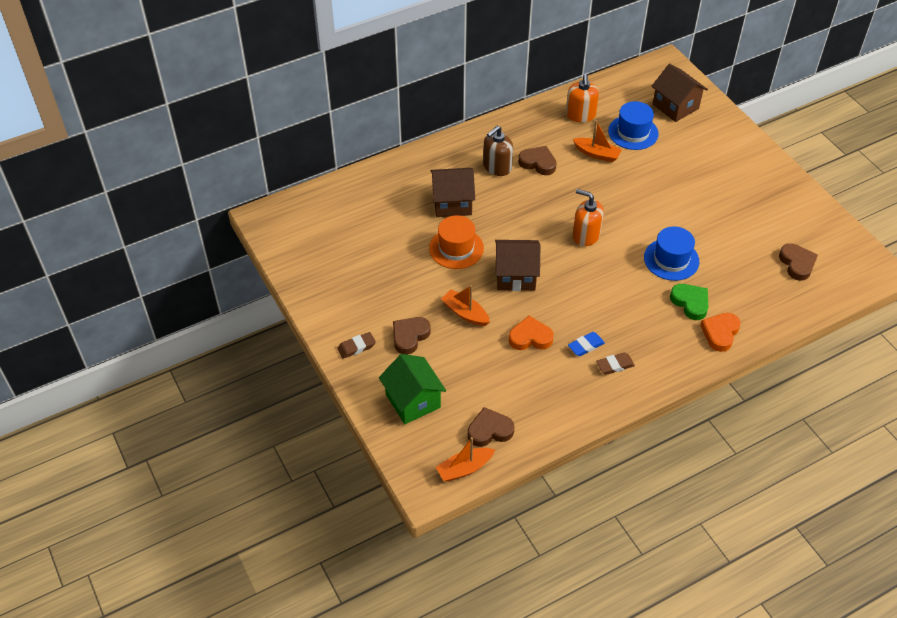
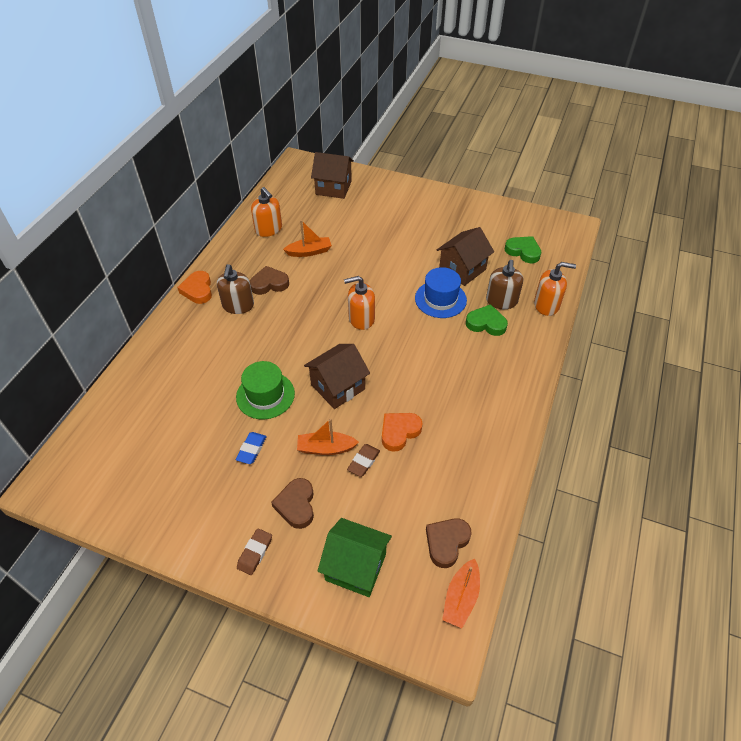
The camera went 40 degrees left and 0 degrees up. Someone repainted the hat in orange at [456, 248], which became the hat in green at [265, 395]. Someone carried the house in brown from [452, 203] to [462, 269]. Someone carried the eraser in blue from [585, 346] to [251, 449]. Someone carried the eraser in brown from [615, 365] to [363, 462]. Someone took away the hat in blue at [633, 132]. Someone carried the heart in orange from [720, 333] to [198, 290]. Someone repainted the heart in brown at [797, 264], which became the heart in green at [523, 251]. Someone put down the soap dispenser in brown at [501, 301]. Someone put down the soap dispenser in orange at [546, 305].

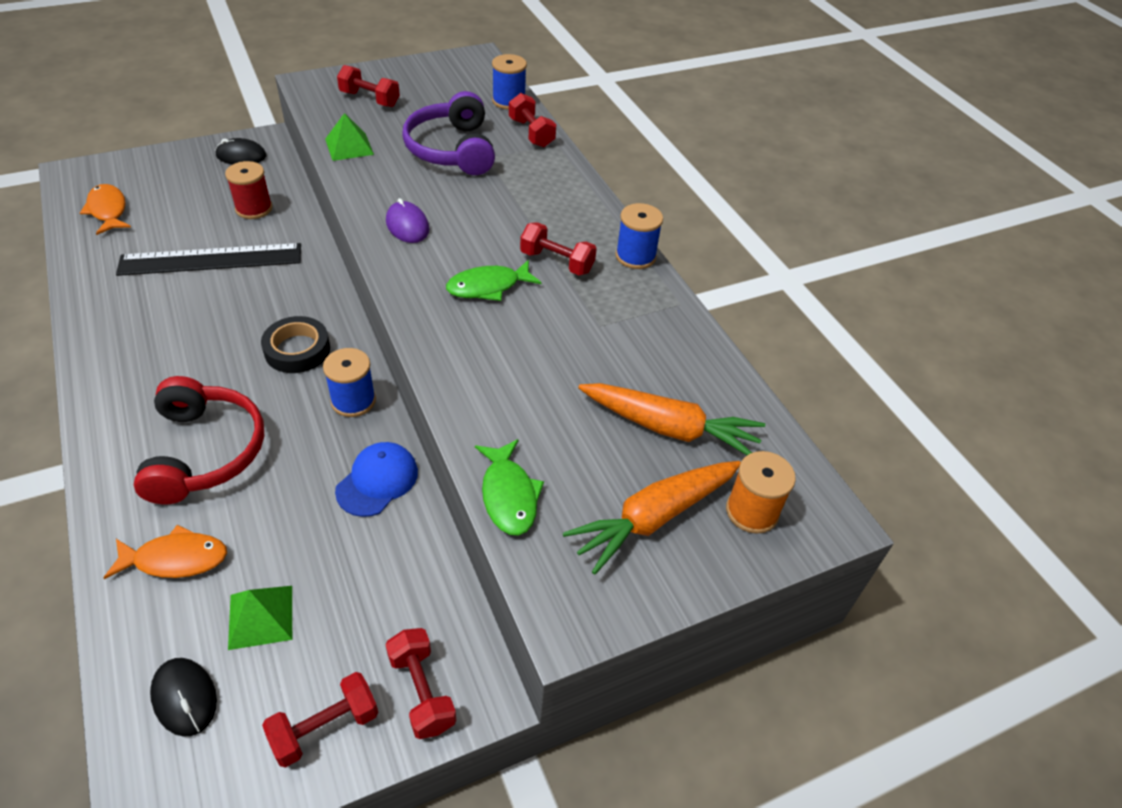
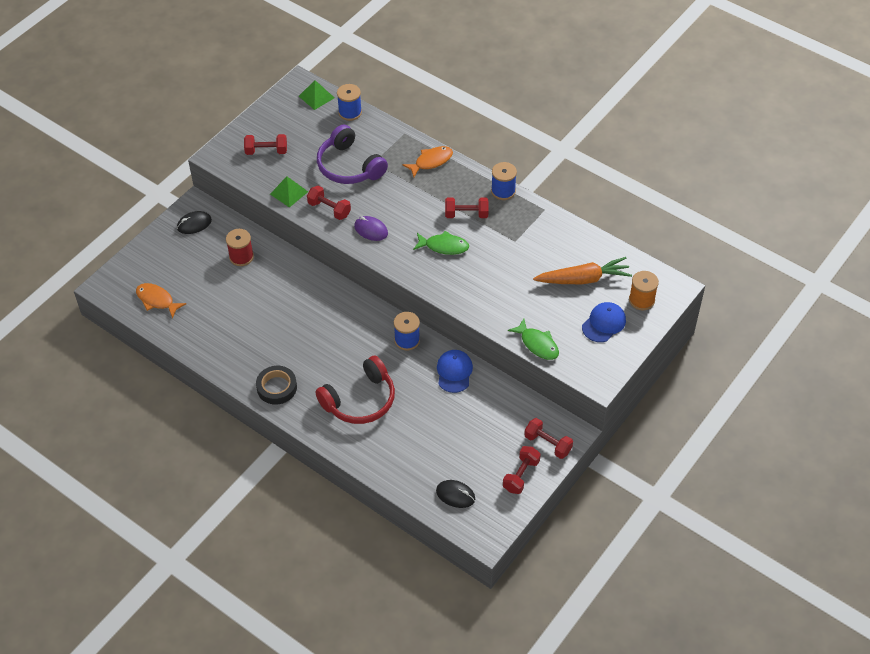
The camera went 25 degrees left and 5 degrees up. Someone carried the fish in orange from [176, 559] to [431, 161]. Someone took away the ruler in black at [211, 259]. Someone rotated the headphones in red at [205, 452] by 90 degrees clockwise. Someone carried the pyramid in green from [260, 617] to [316, 97]. Someone carried the tape in black from [297, 350] to [277, 387]. Someone rotated the fish in green at [488, 287] by 120 degrees counterclockwise. Someone carried the dumbbell in red from [531, 133] to [329, 209]. Someone swapped the carrot in orange at [654, 518] for the cap in blue at [604, 323].

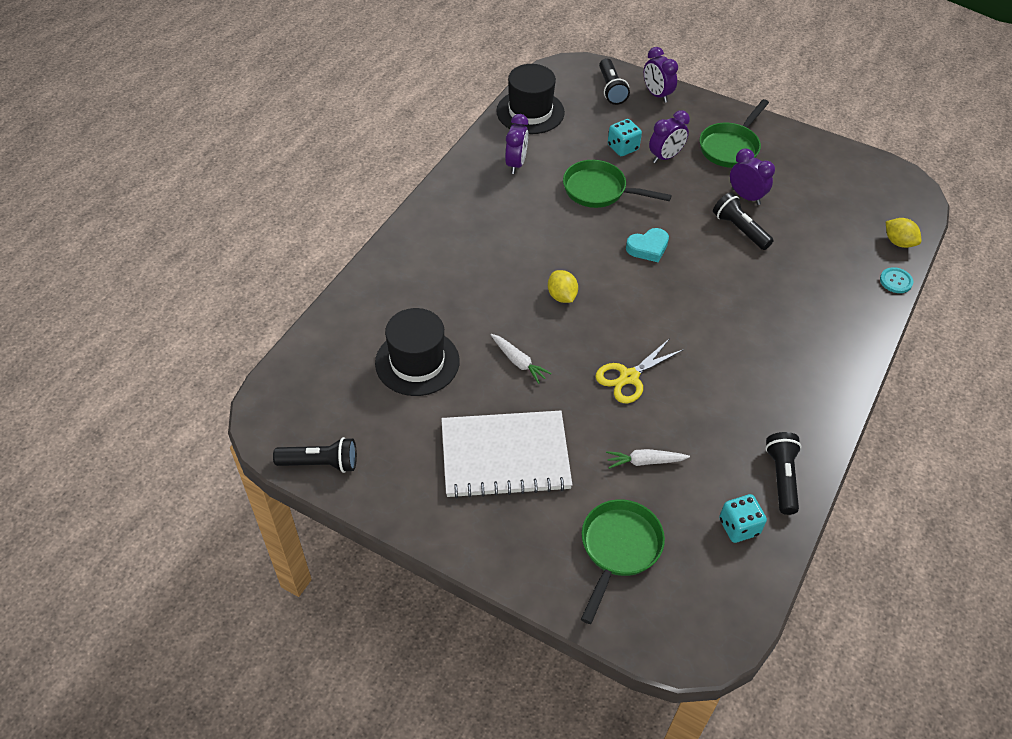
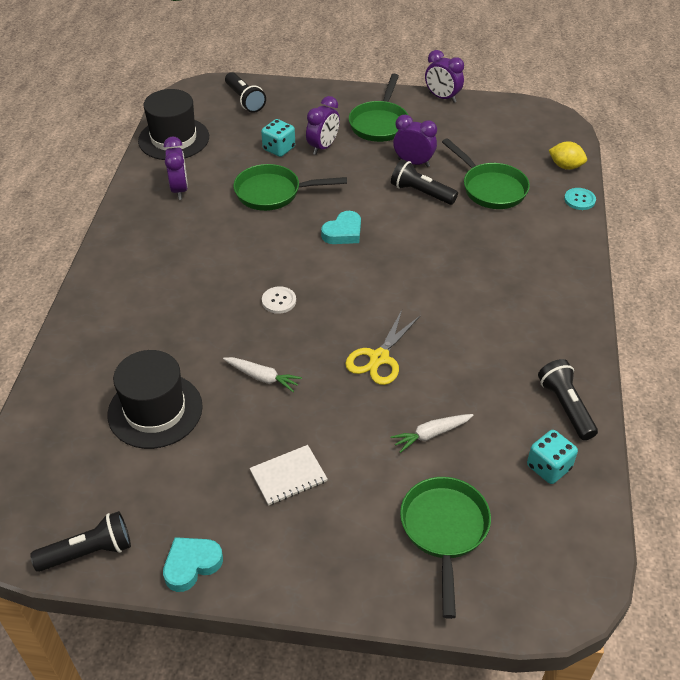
The camera went 20 degrees left and 5 degrees down. Someone scaled the notebook in white at [505, 456] by 0.47. Someone swapped the lemon in yellow at [562, 296] for the button in white at [279, 301]. Someone carried the clock in purple from [657, 95] to [442, 97]. Someone put down the heart in turquoise at [191, 565]. Someone put down the pan in green at [490, 188].

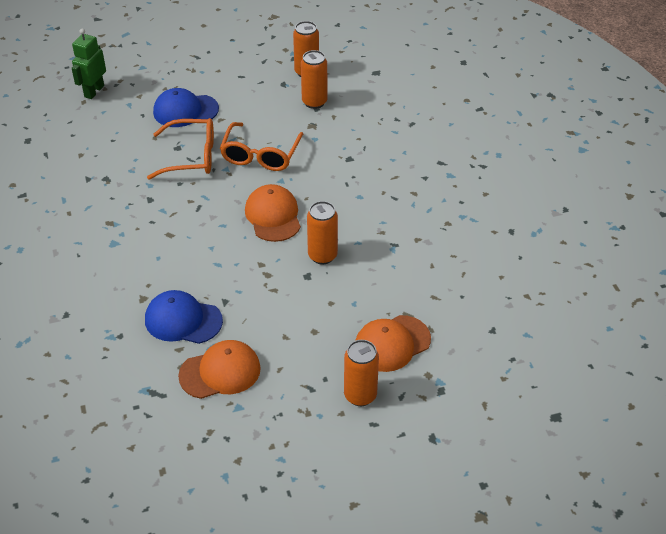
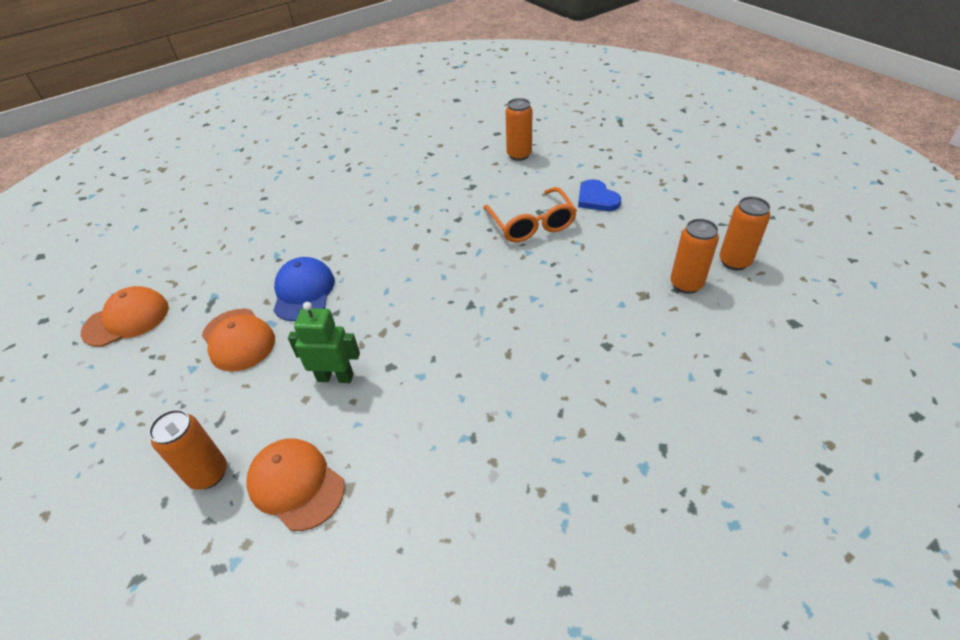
The camera went 75 degrees right and 0 degrees up. Someone carried the robot in green from [94, 91] to [335, 377]. Someone swapped the cap in blue at [185, 111] for the heart in blue at [596, 199]. Someone took away the glasses in orange at [260, 155]. Someone carried the cap in orange from [273, 216] to [126, 319]. Someone carried the can in orange from [322, 256] to [519, 155].

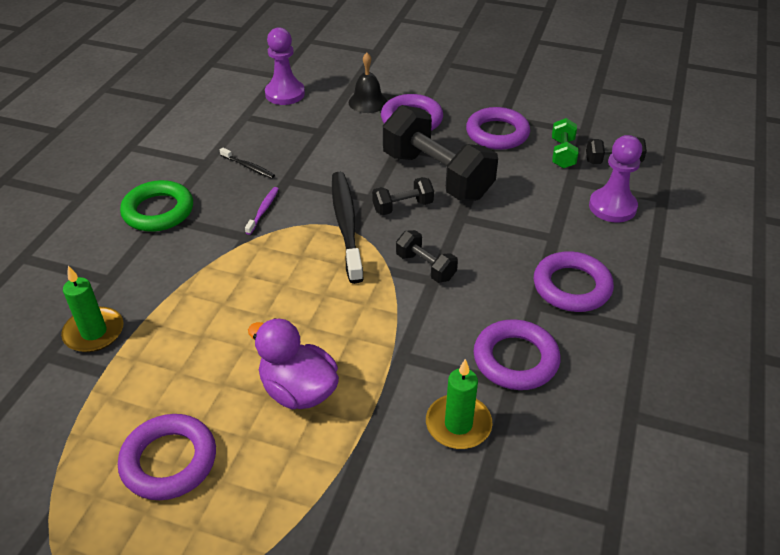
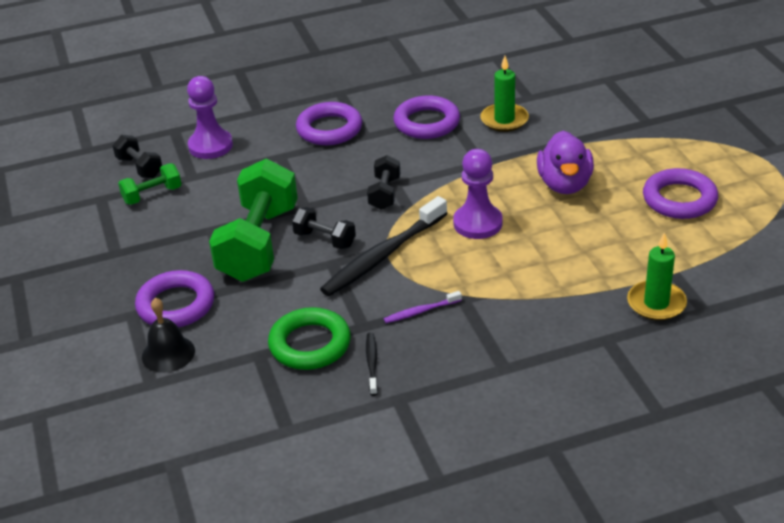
The camera went 125 degrees left and 5 degrees down. Someone carried the ring in green from [158, 211] to [310, 344]. Someone carried the pawn in purple from [285, 94] to [477, 223]. Someone repainted the dumbbell in black at [437, 176], which became the dumbbell in green at [259, 244]. Someone took away the ring in purple at [497, 133].

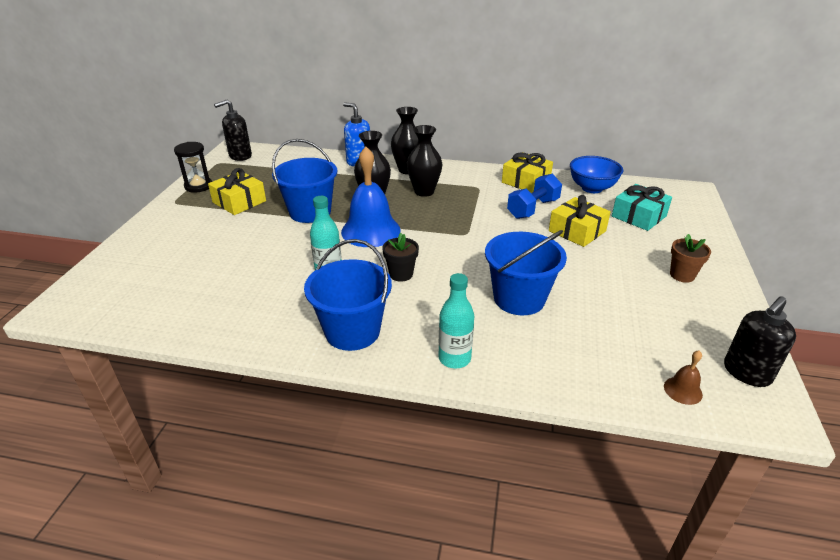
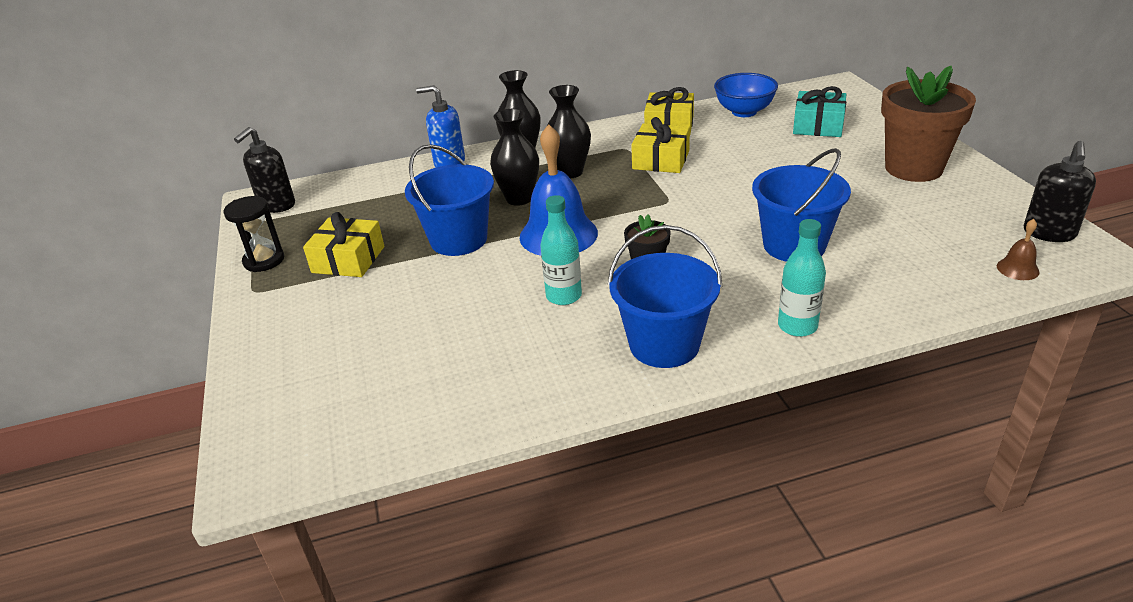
The camera went 25 degrees left and 0 degrees up. Someone took away the dumbbell in blue at [533, 209]. Someone carried the gift in yellow from [577, 231] to [661, 160]. Someone scaled the flower pot in brown at [682, 275] by 2.09.

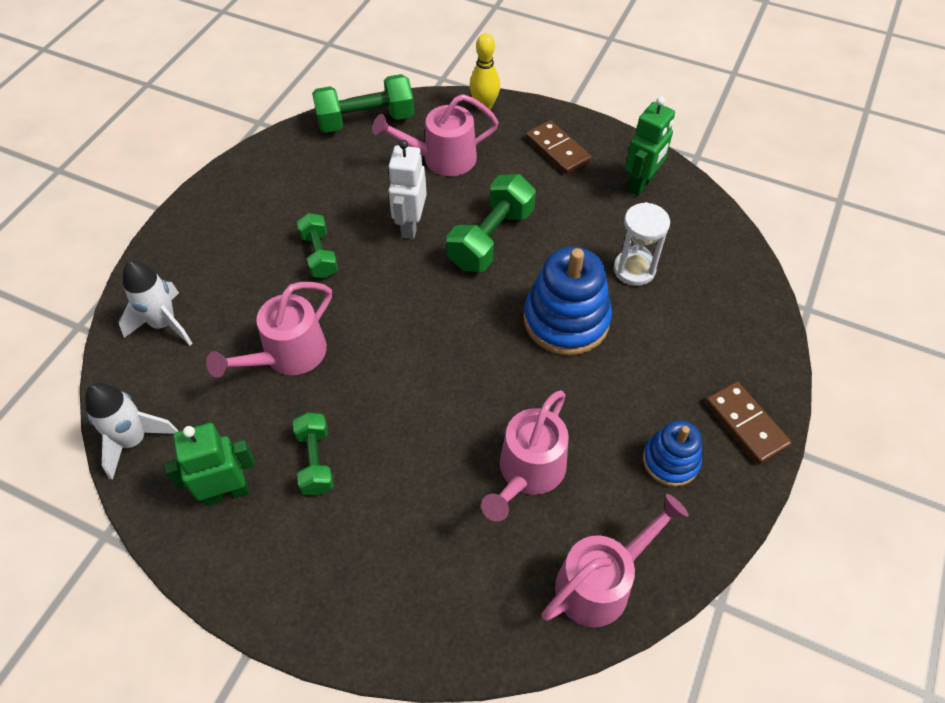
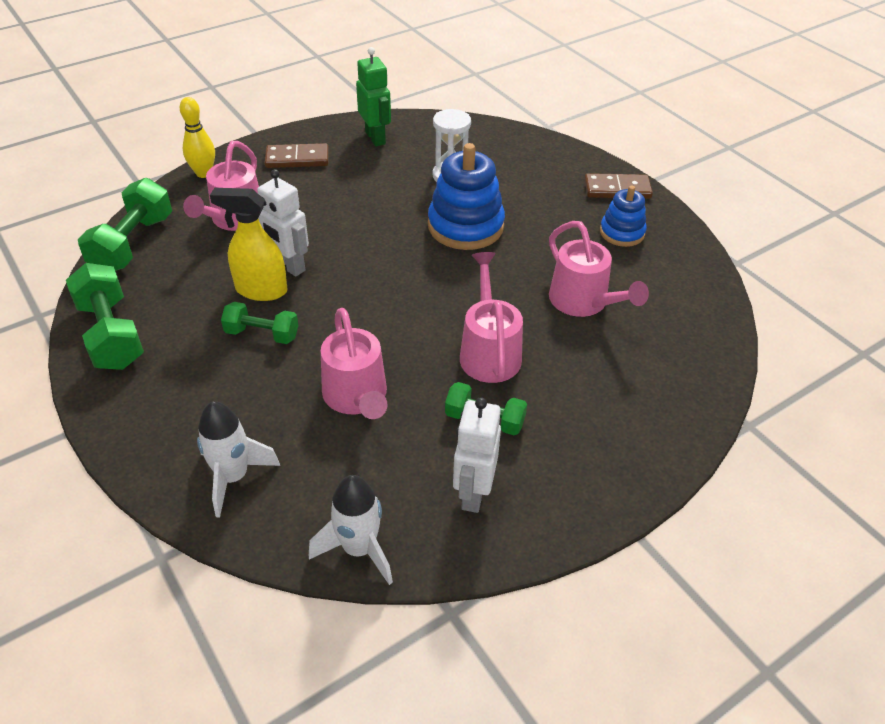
The camera went 60 degrees left and 10 degrees down. Someone repainted the robot in green at [227, 492], which became the robot in white at [473, 493]. Someone carried the dumbbell in green from [491, 238] to [111, 334]. Someone carried the watering can in pink from [601, 582] to [489, 351]. Someone put down the spray bottle in yellow at [261, 290].

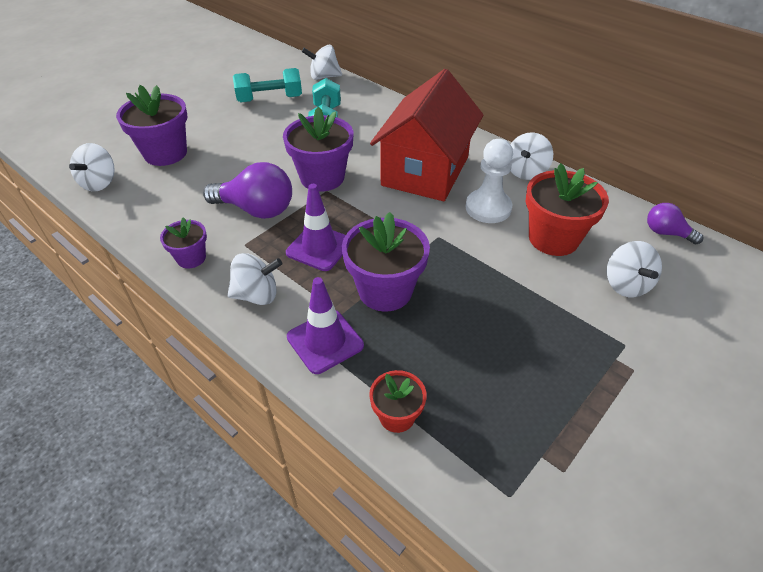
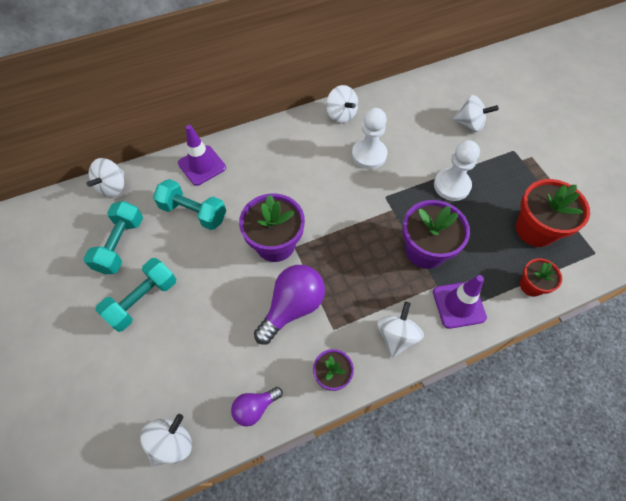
The camera went 65 degrees left and 15 degrees up. Someone rotated the spinning top in white at [99, 183] by 90 degrees counterclockwise. Someone took away the flower pot in purple at [165, 153]. Someone carried the traffic cone in purple from [319, 247] to [202, 165]. Someone took away the house in red at [425, 171]. Someone carried the flower pot in red from [553, 238] to [535, 229]. Someone carried the light bulb in purple from [666, 233] to [255, 408]. Someone put down the dumbbell in turquoise at [143, 300]. Someone put down the pawn in white at [451, 185].

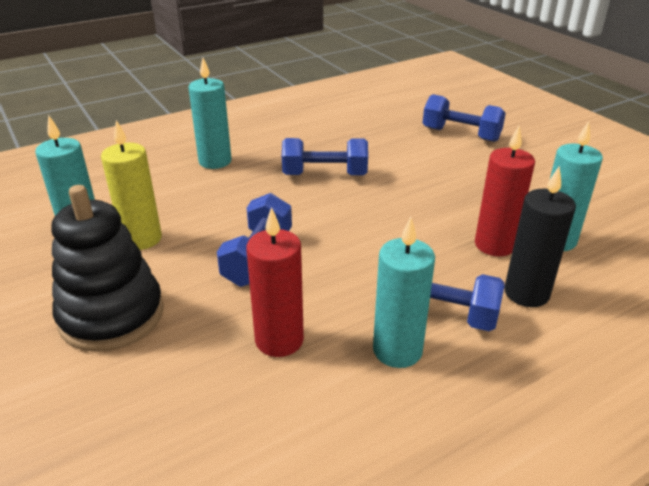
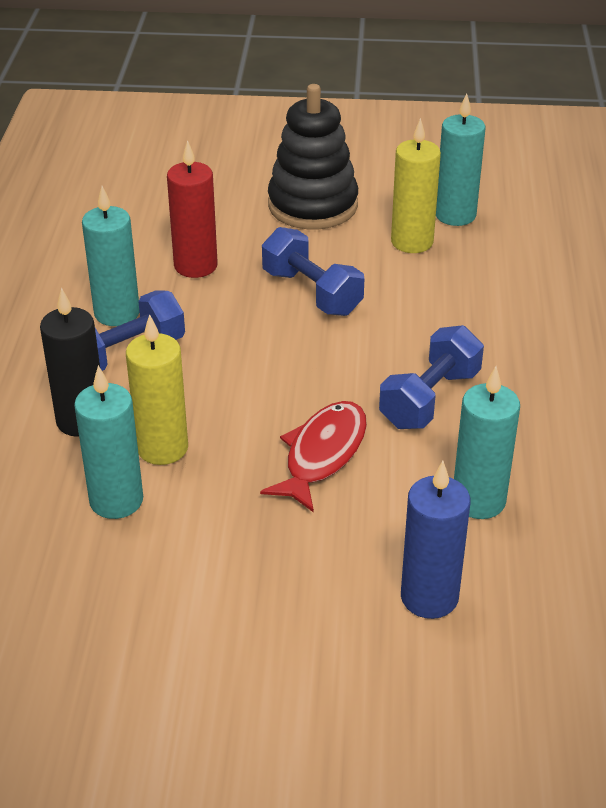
The camera went 125 degrees right and 5 degrees up. Someone carried the candle in turquoise from [215, 161] to [478, 501]. Someone swapped the dumbbell in blue at [461, 134] for the candle in blue at [429, 597]. Someone repainted the candle in red at [494, 245], which became the candle in yellow at [162, 448]. Someone put down the fish in red at [322, 454].

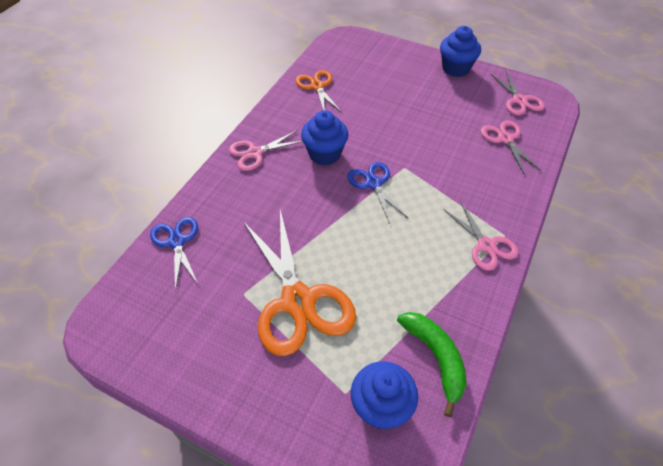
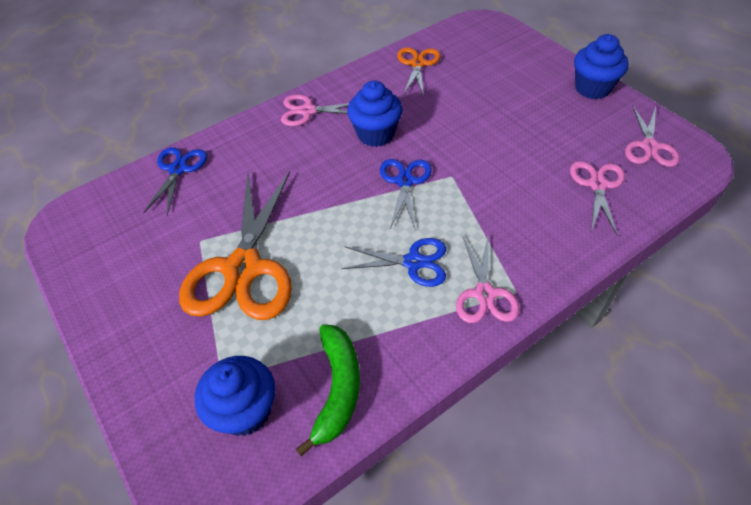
The camera went 30 degrees right and 0 degrees up. Someone put down the scissors in blue at [413, 262].

